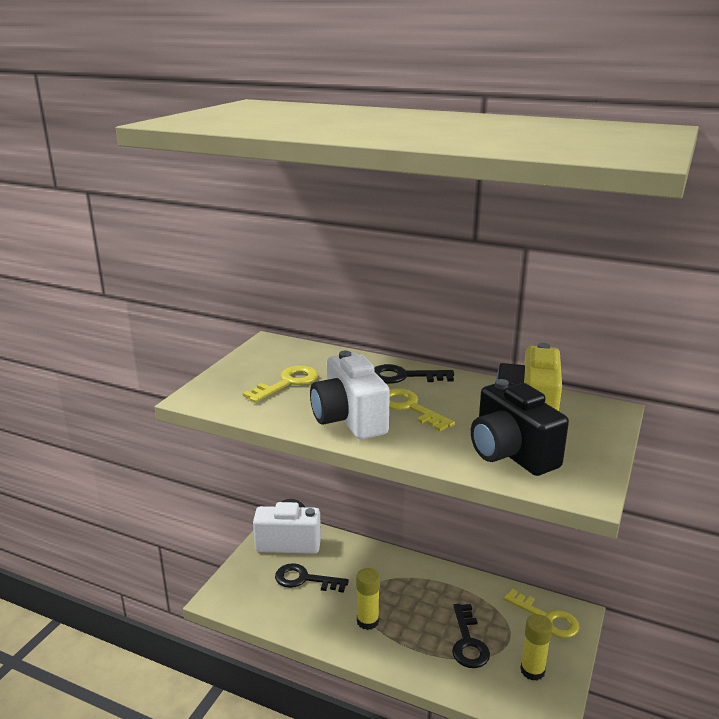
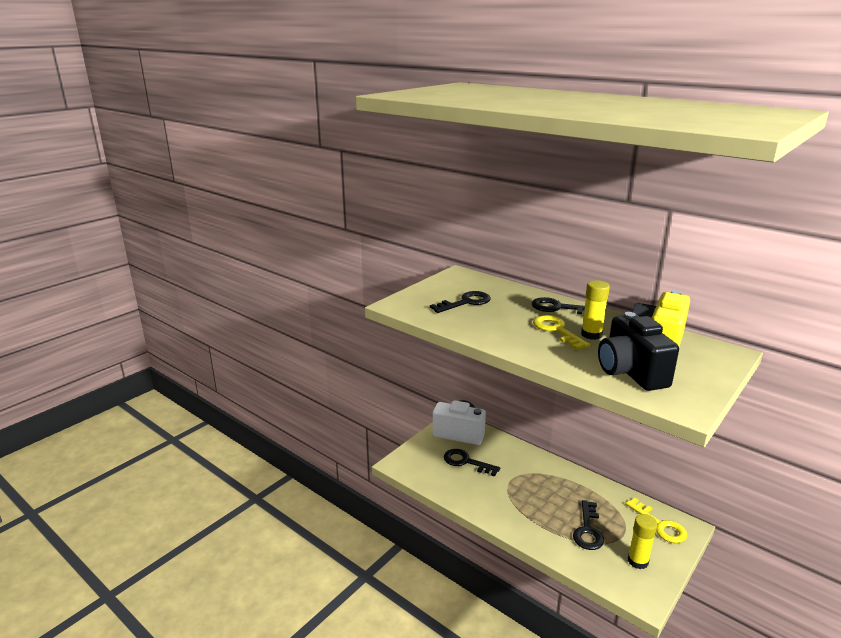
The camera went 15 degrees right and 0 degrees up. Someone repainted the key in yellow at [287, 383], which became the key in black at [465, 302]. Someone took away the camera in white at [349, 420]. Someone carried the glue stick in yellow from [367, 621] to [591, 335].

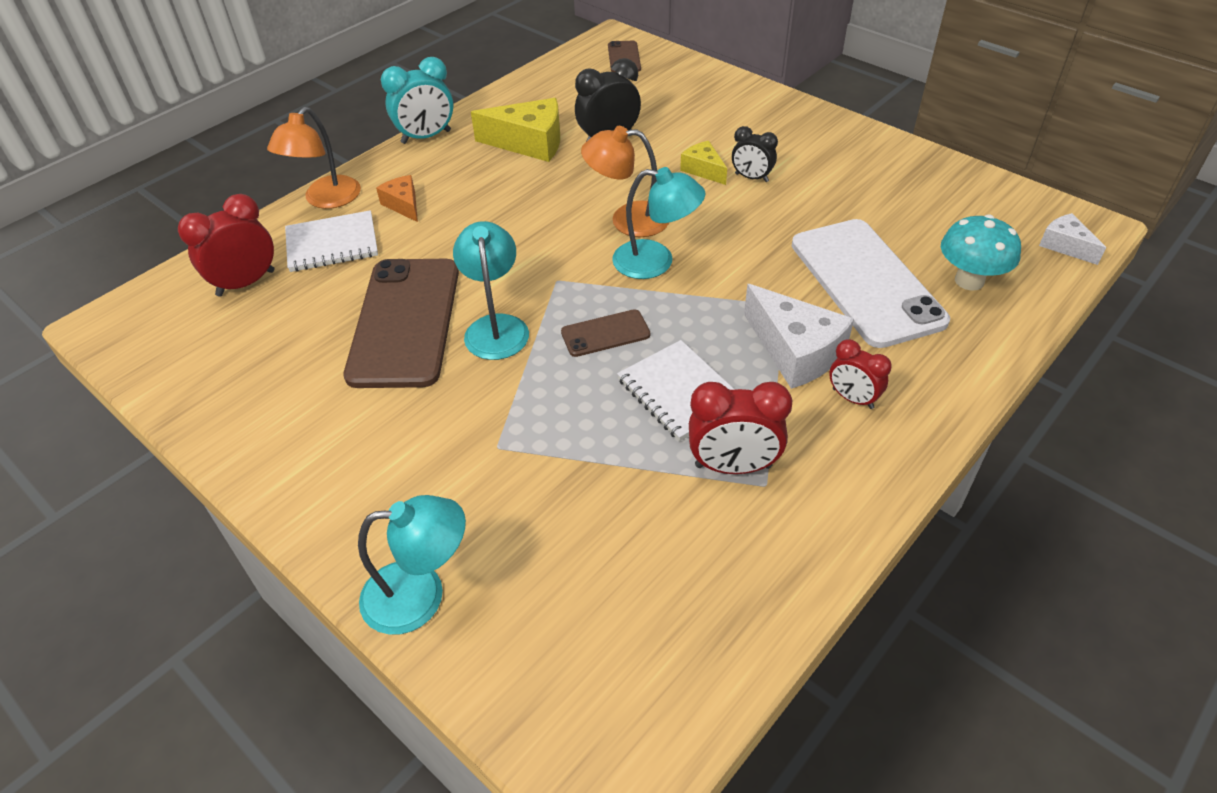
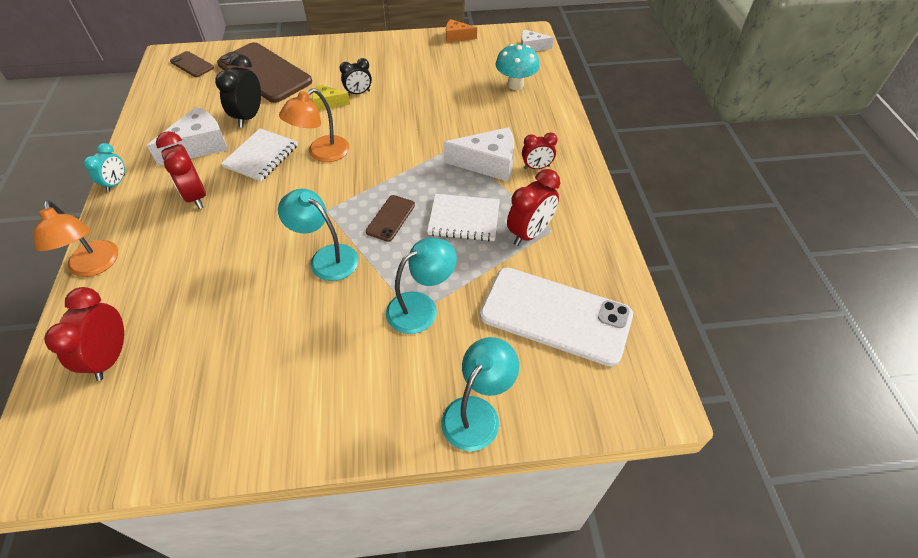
The camera went 50 degrees left and 5 degrees up. Someone carried the notebook in white from [332, 244] to [261, 156]. Someone carried the phone in brown from [405, 322] to [264, 73]. Someone carried the cheese in orange from [403, 205] to [457, 37]. Someone scaled the clock in turquoise at [426, 137] by 0.63. Someone repainted the cheese in yellow at [529, 143], which became the cheese in white at [199, 146]. Someone carried the lamp in turquoise from [656, 262] to [421, 307]. Someone carried the phone in white from [866, 282] to [555, 315]. Someone put down the clock in red at [195, 196].

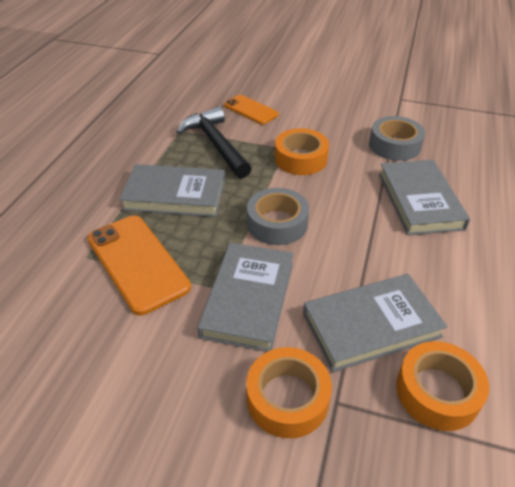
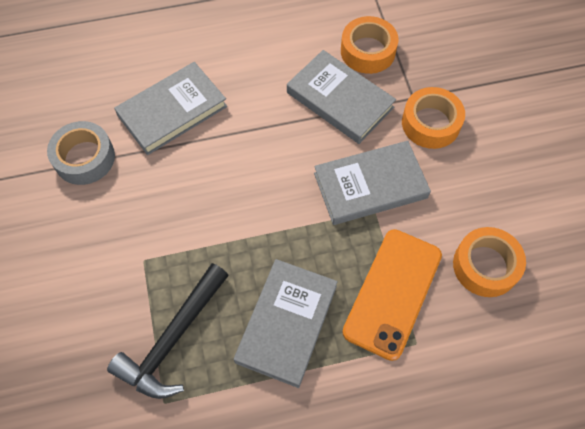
The camera went 120 degrees left and 20 degrees up. Someone rotated the book in grey at [175, 195] by 45 degrees clockwise. Someone took away the phone in orange at [251, 110]. Someone took away the tape in grey at [277, 223]. Someone carried the tape in orange from [300, 159] to [485, 266].

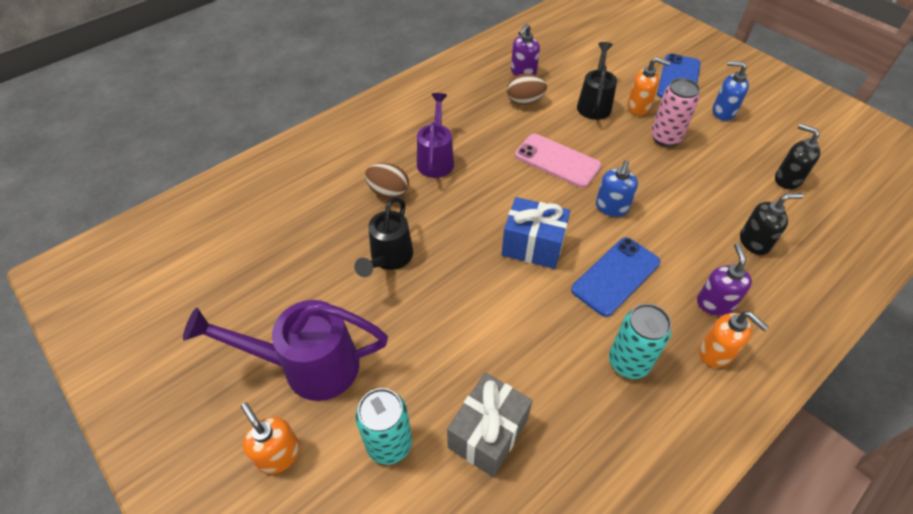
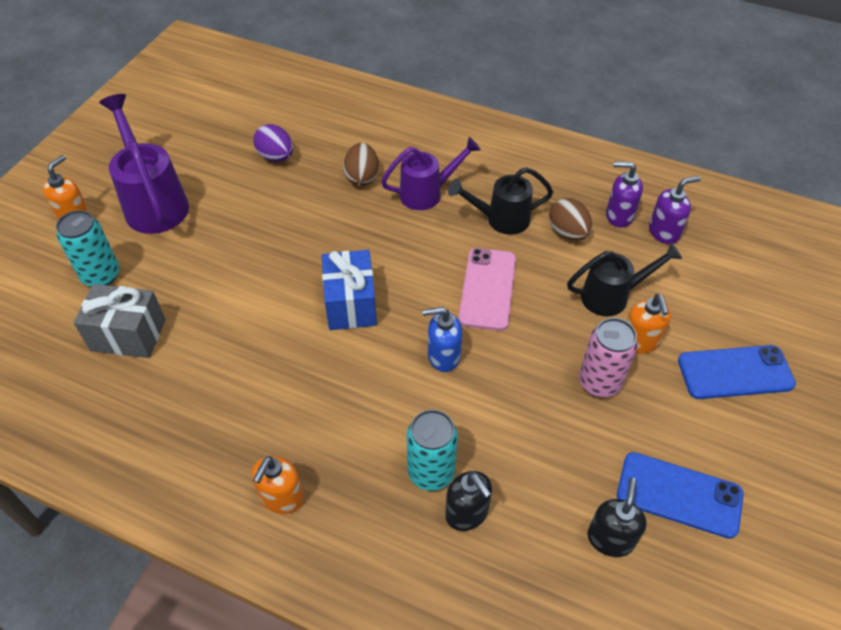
The camera went 65 degrees right and 0 degrees up. Someone carried the watering can in black from [389, 258] to [501, 219]. Someone carried the phone in blue from [616, 276] to [679, 495]. Someone carried the can in turquoise from [628, 362] to [431, 472]. Someone carried the soap dispenser in purple from [715, 303] to [664, 232]. Someone took away the soap dispenser in blue at [723, 112]. Someone put down the egg in purple at [276, 157].

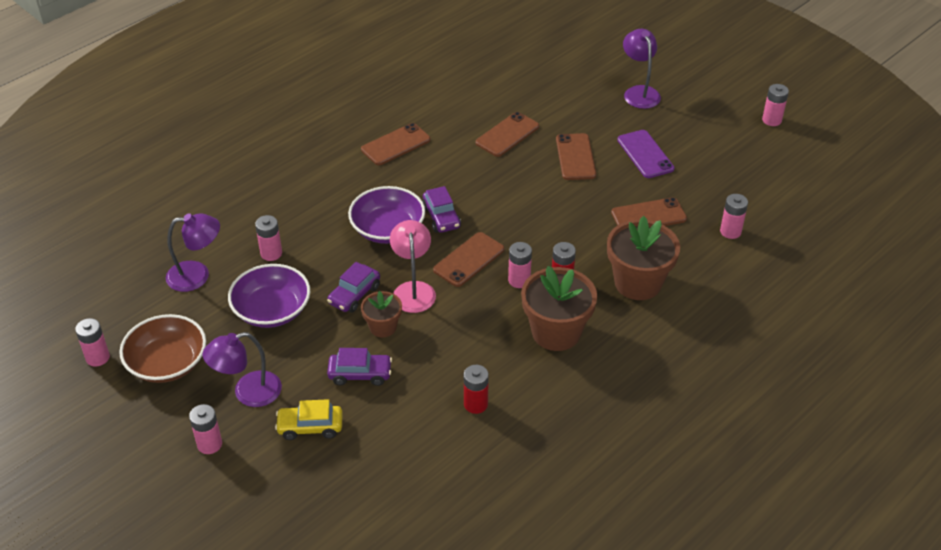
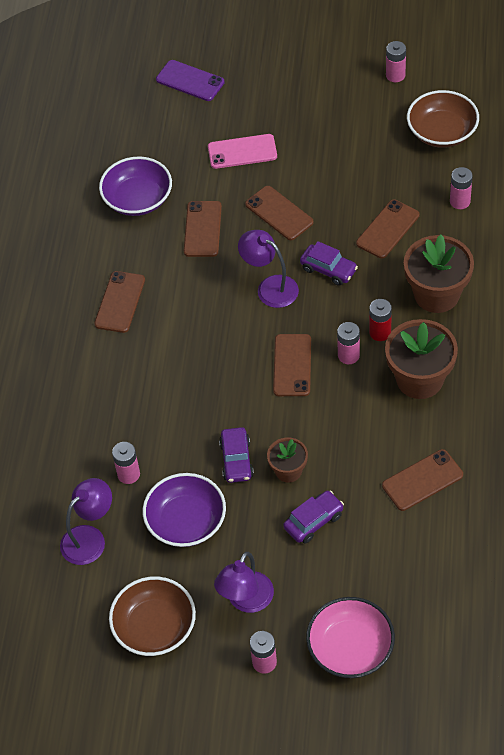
The camera went 35 degrees left and 10 degrees up. Someone took away the battery in pink at [98, 357]. Someone took away the car in yellow at [310, 427]. Someone carried the bowl in purple from [387, 229] to [138, 199]. Someone took away the lamp in pink at [413, 290]. Someone carried the car in purple from [441, 217] to [328, 269]. Someone swapped the battery in red at [475, 404] for the phone in brown at [422, 480]. Someone carried the phone in purple from [645, 154] to [190, 81]. Someone carried the lamp in purple from [639, 92] to [270, 287]. Someone put down the phone in pink at [242, 152]. Someone put down the bowl in pink at [350, 648]. Someone put down the bowl in brown at [442, 132].

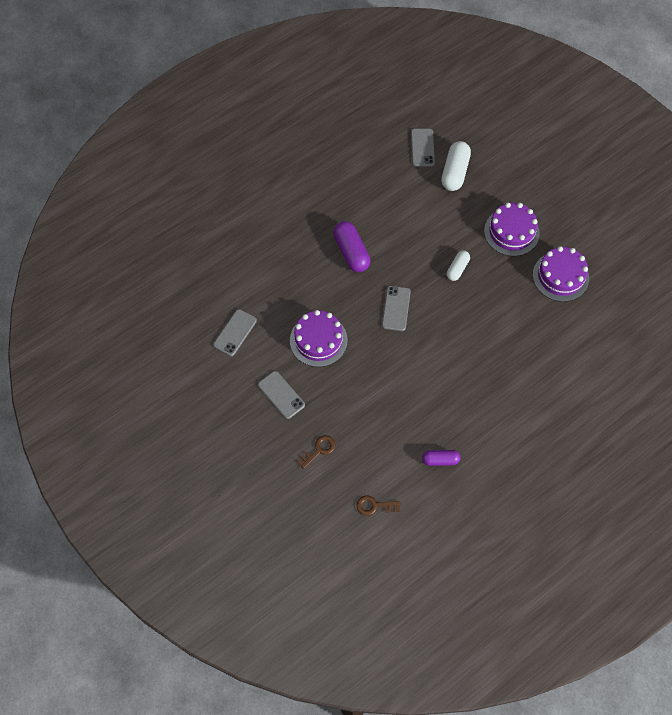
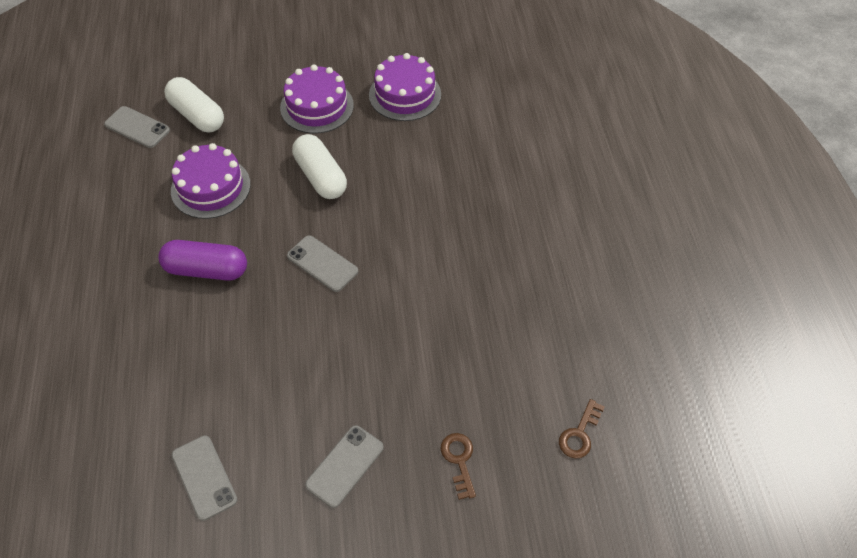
The camera went 60 degrees left and 10 degrees down. Someone rotated the phone in grey at [281, 395] by 45 degrees counterclockwise. Someone carried the cake in purple from [318, 340] to [210, 187]. Someone took away the capsule in purple at [440, 460]. Someone scaled the capsule in white at [457, 269] by 1.65.

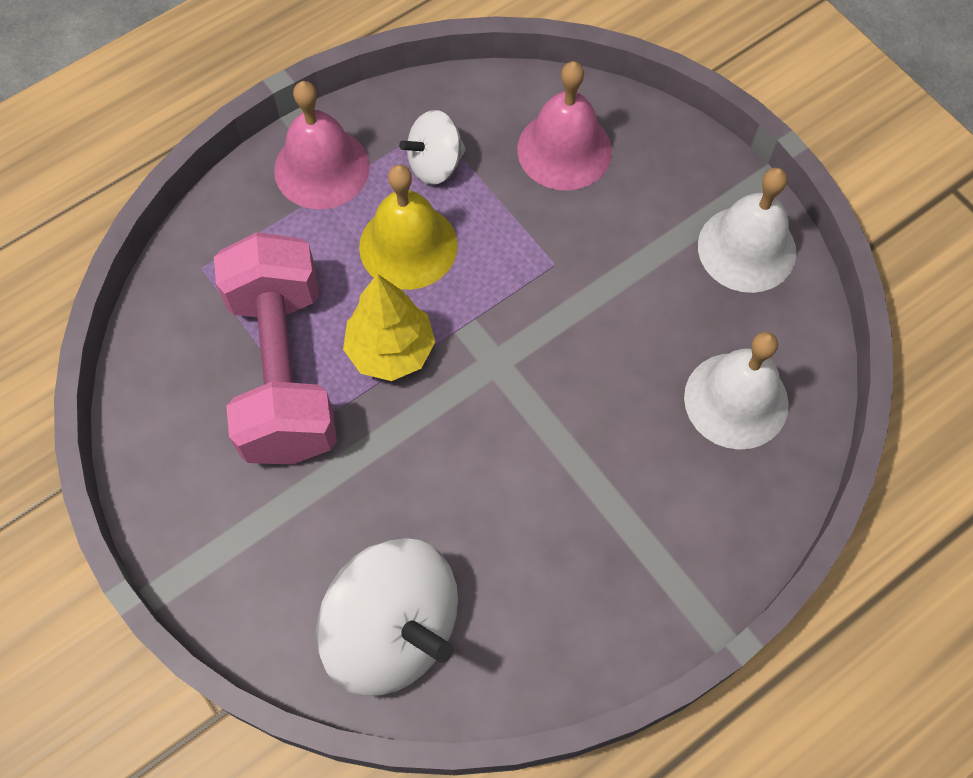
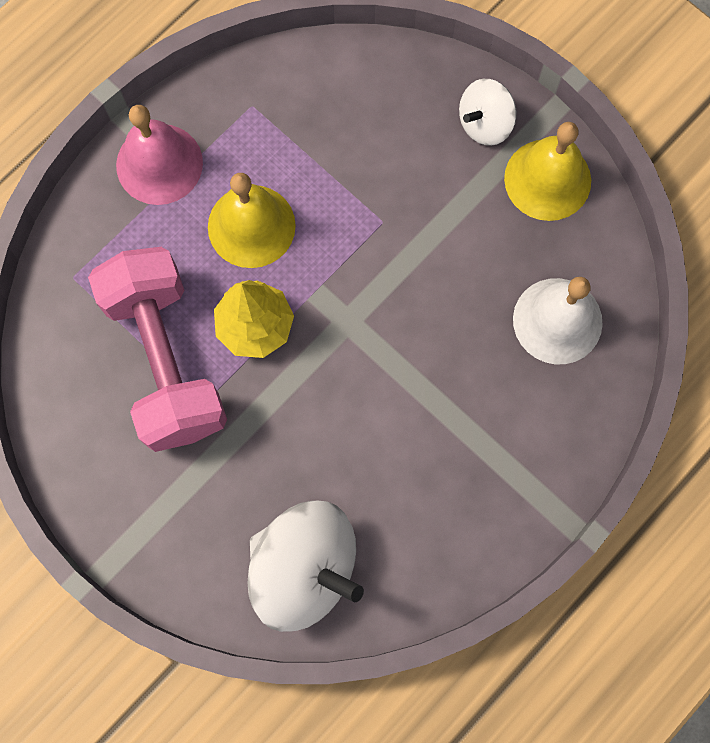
The camera went 10 degrees left and 10 degrees up. Someone carried the spinning top in white from [435, 164] to [484, 123]. Someone took away the bell in pink at [564, 150]. Someone repainted the bell in white at [746, 248], which became the bell in yellow at [547, 179].

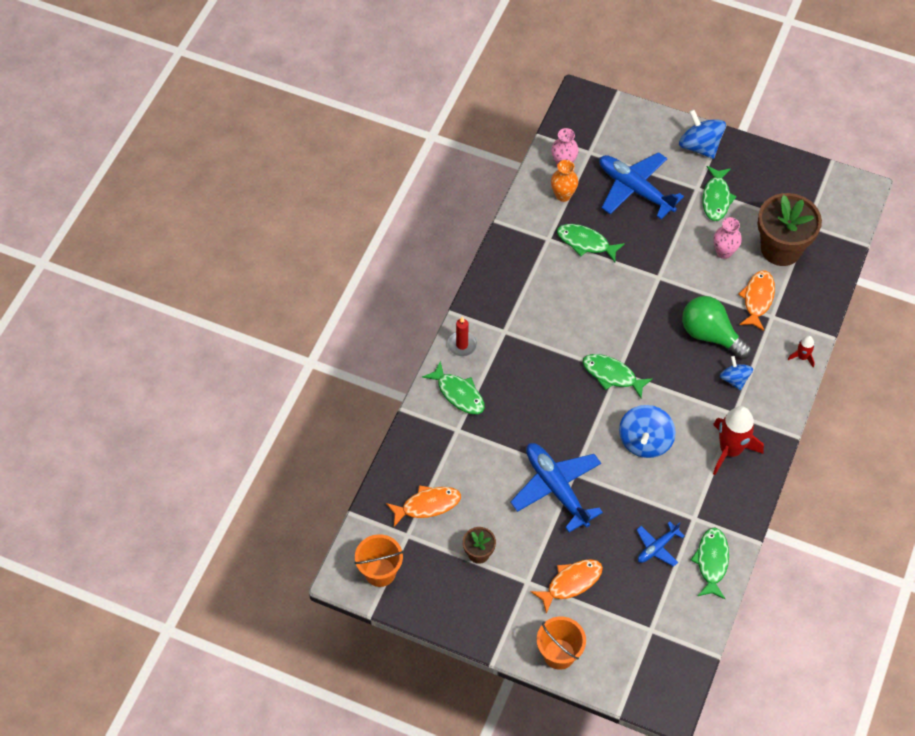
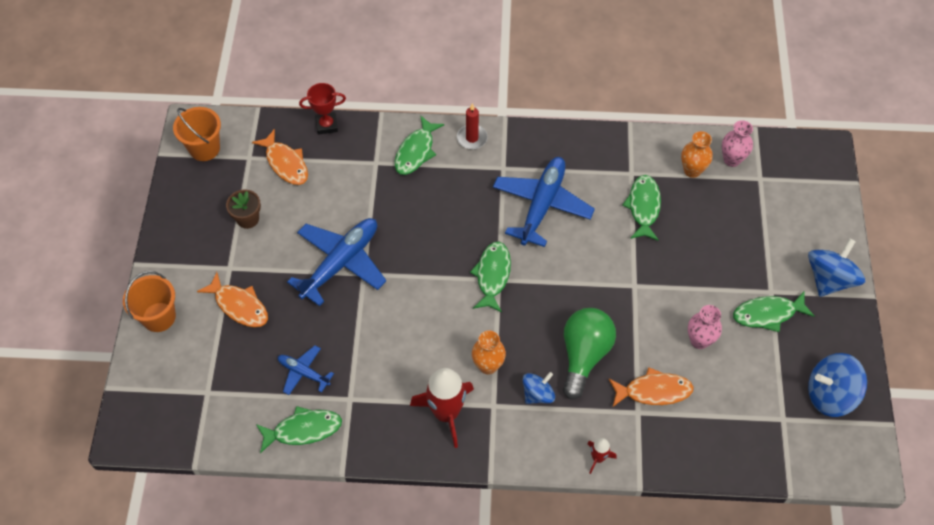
The camera went 70 degrees right and 0 degrees up. Someone carried the plane in blue from [634, 189] to [542, 205]. Someone carried the spinning top in blue from [645, 441] to [830, 395]. Someone took away the flower pot in brown at [781, 249]. Someone put down the trophy in red at [326, 125]. Someone put down the vase in orange at [488, 366].

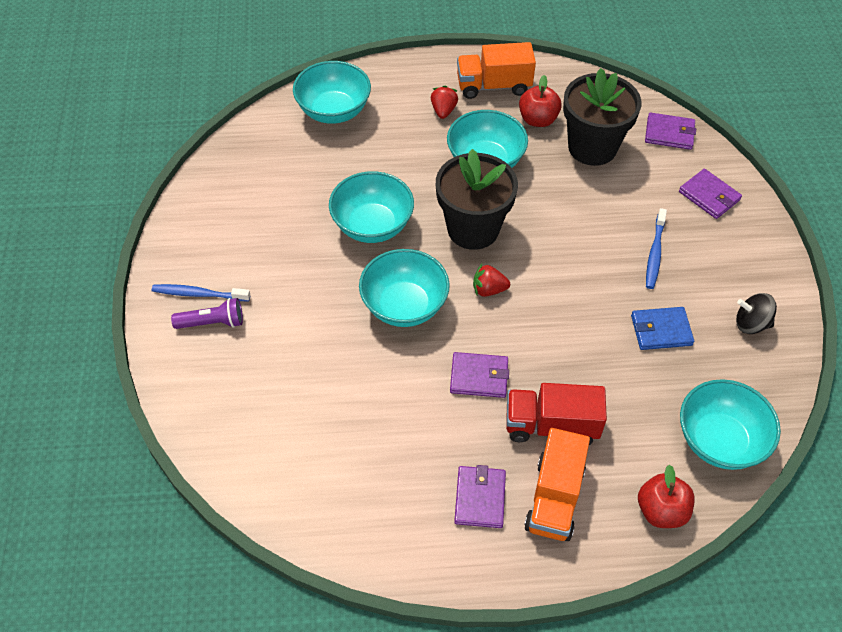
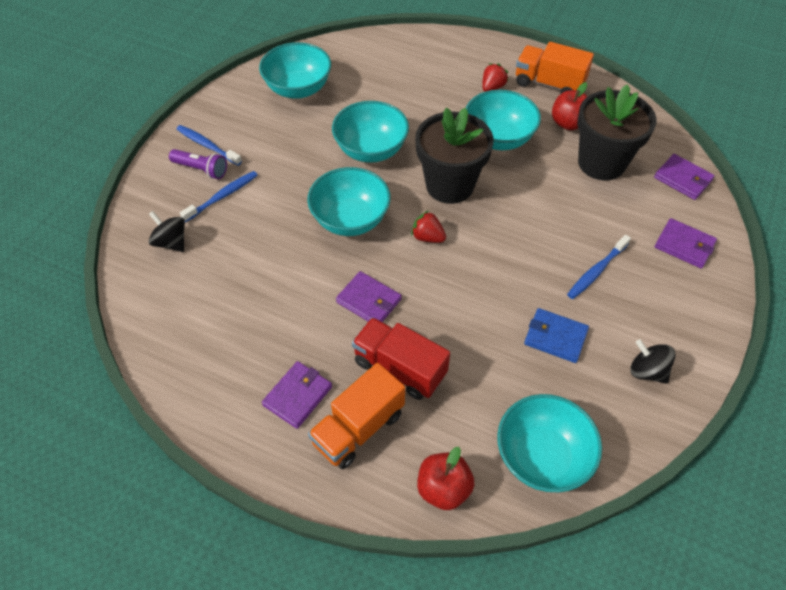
The camera went 30 degrees right and 0 degrees up. Someone carried the bowl in turquoise from [334, 111] to [298, 89]. Someone rotated the wallet in purple at [709, 196] by 45 degrees counterclockwise. Someone put down the spinning top in black at [171, 242]. Someone put down the toothbrush in blue at [222, 196].

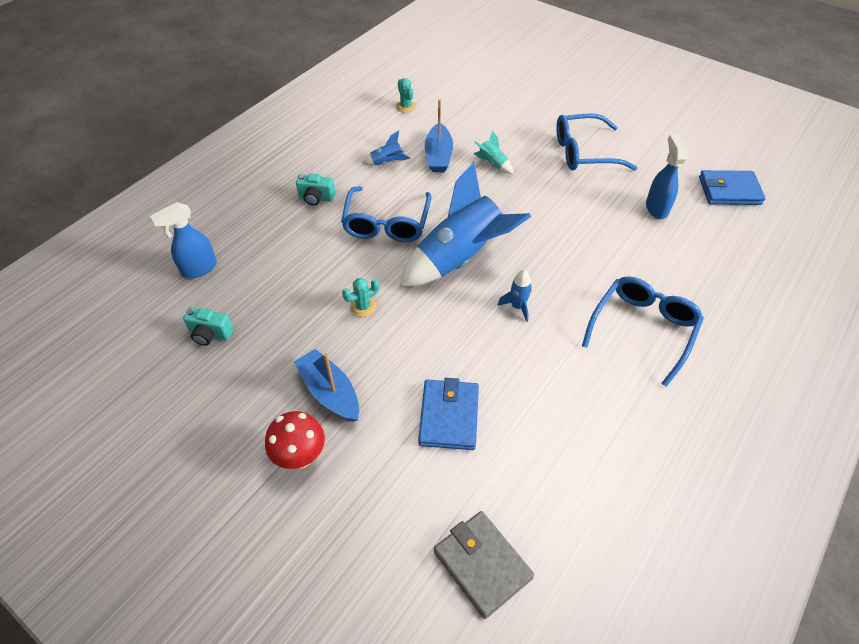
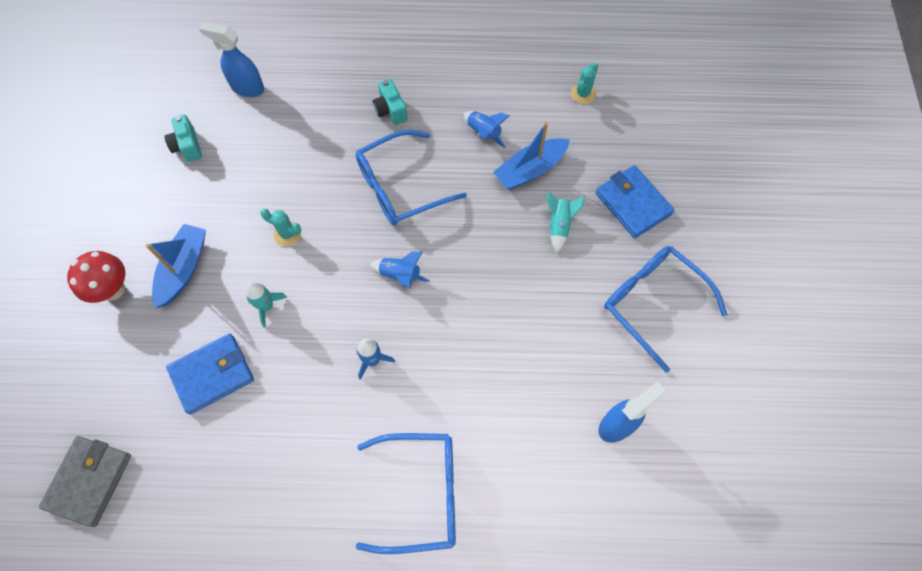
The camera went 55 degrees right and 15 degrees up. Someone scaled the rocket in blue at [460, 258] by 0.40. Someone carried the wallet in blue from [729, 191] to [632, 204]. Someone put down the rocket in turquoise at [267, 306].

